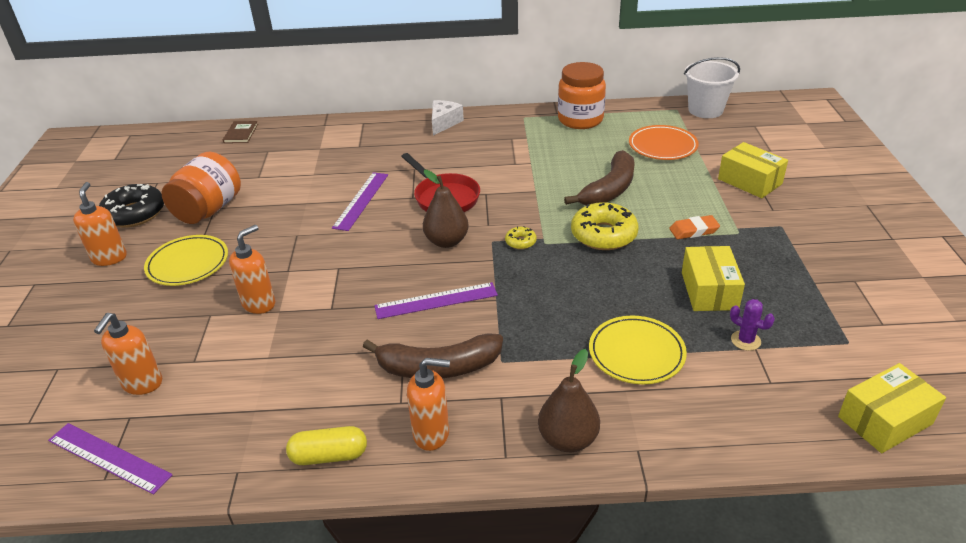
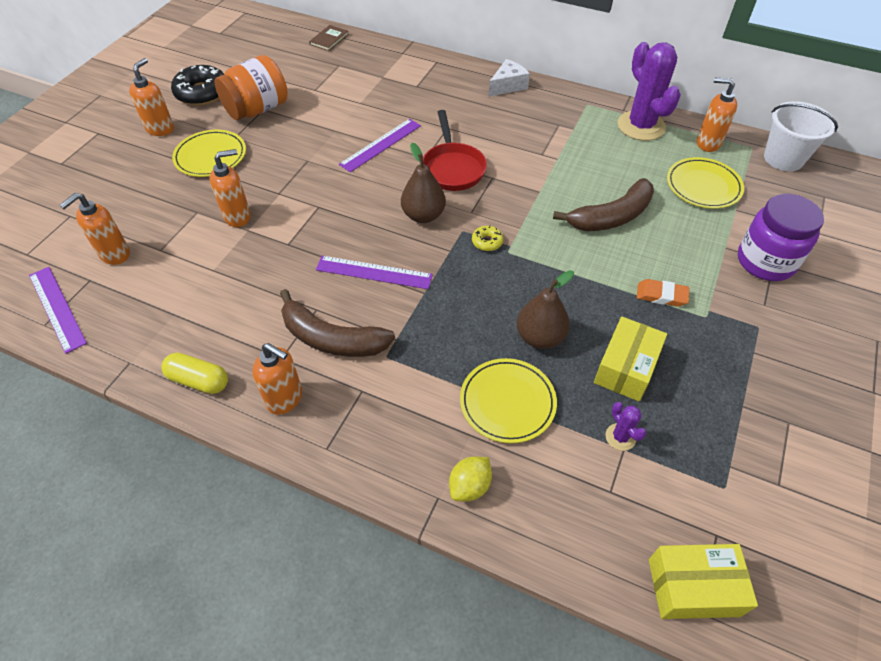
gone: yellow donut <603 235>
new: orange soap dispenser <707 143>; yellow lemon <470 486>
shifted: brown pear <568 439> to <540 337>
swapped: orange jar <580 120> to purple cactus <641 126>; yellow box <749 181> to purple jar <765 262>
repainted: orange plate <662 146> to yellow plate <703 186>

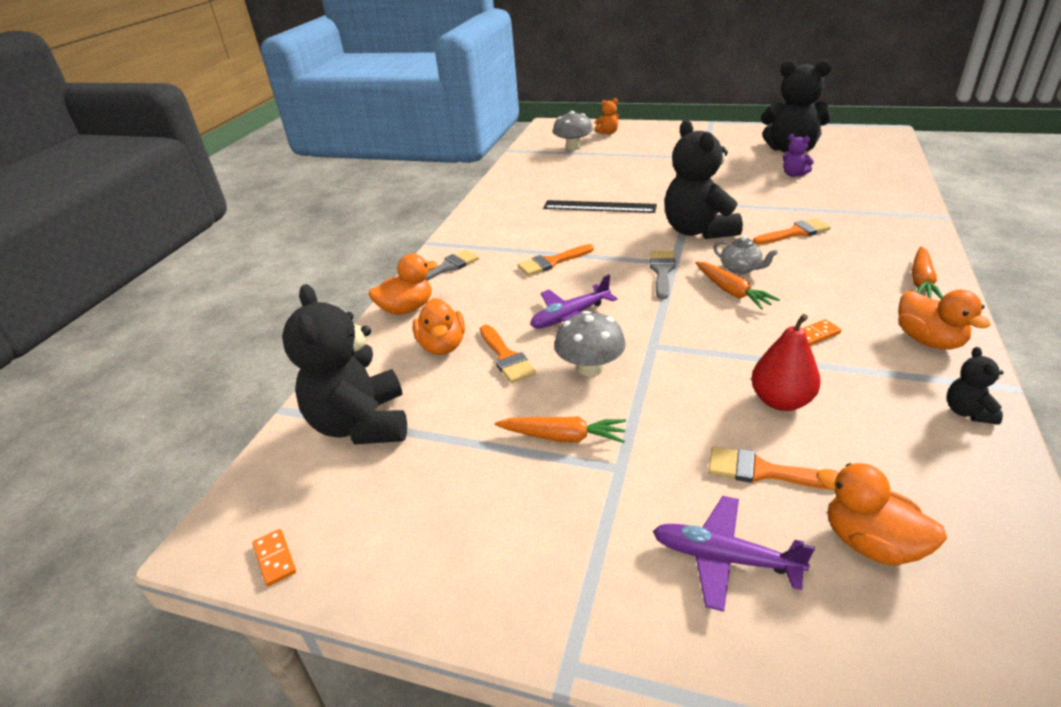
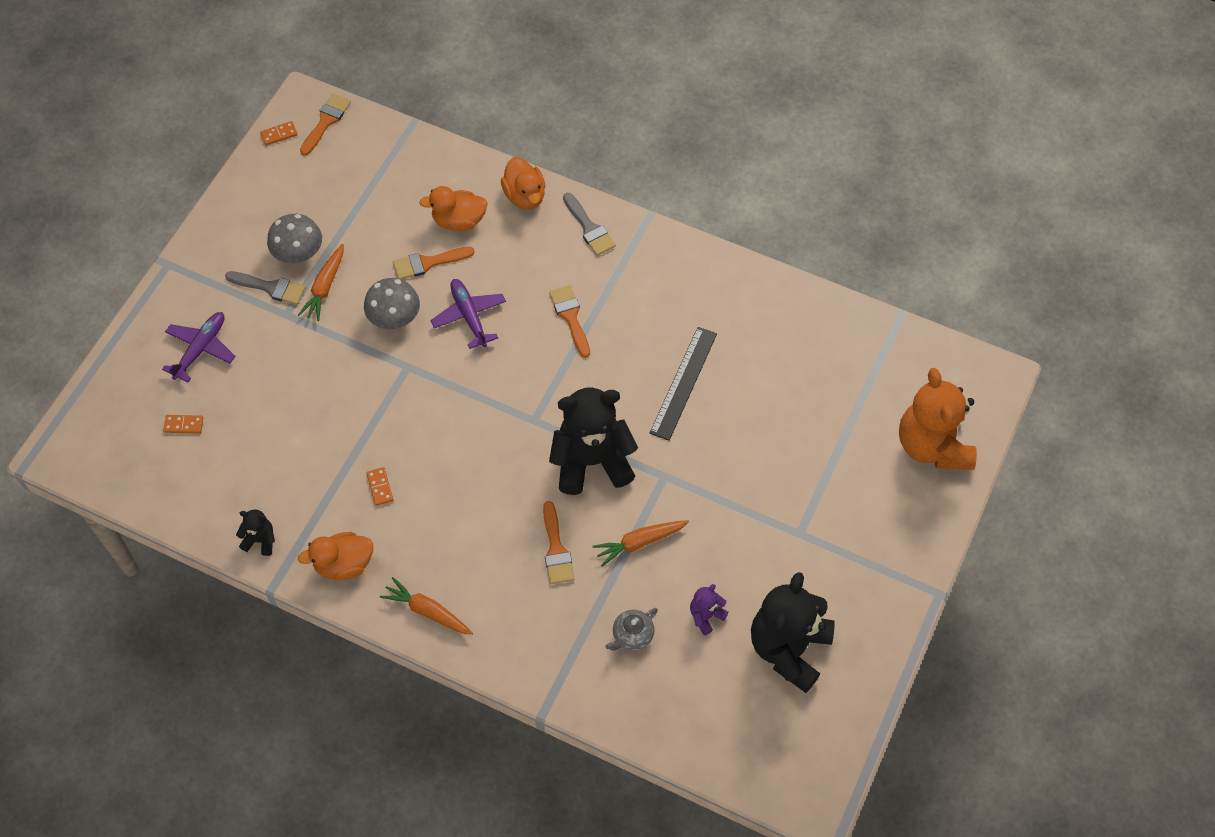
gone: black teddy bear <361 424>; red pear <781 401>
shifted: grey mushroom <573 147> to <298 253>; grey teapot <740 268> to <632 635>; grey brush <662 271> to <270 288>; orange carrot <731 292> to <639 542>; orange brush <763 471> to <326 121>
swapped: orange duck <870 543> to orange domino <184 425>
scaled: orange teddy bear <608 133> = <932 445> x2.28

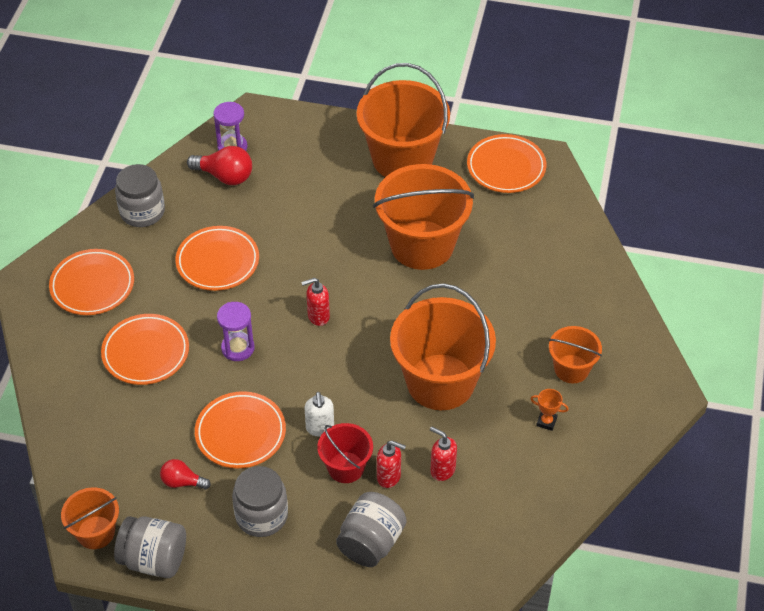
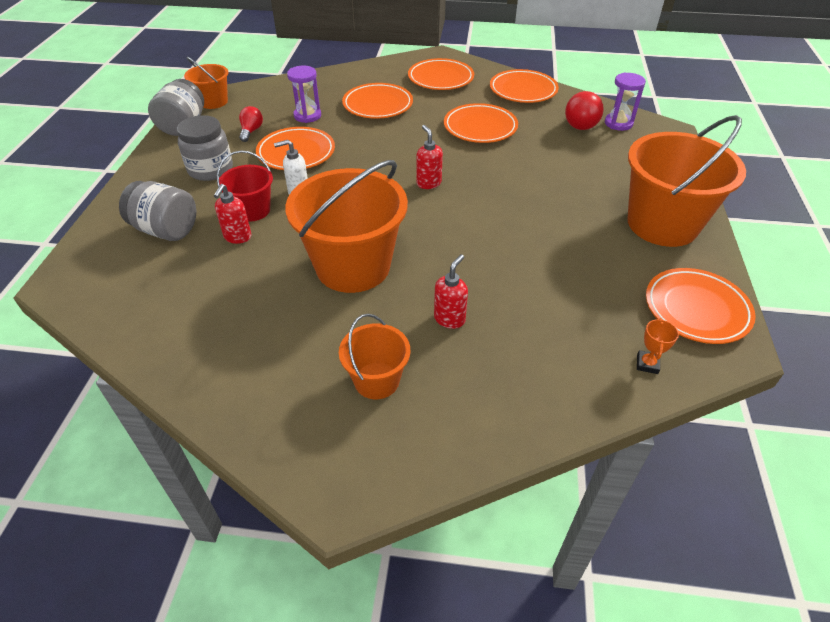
gone: orange bucket <422 245>
shifted: purple hourglass <238 348> to <307 116>; orange trophy <546 422> to <647 364>; red soap dispenser <442 470> to <449 319>
swapped: grey jar <142 212> to orange plate <523 90>

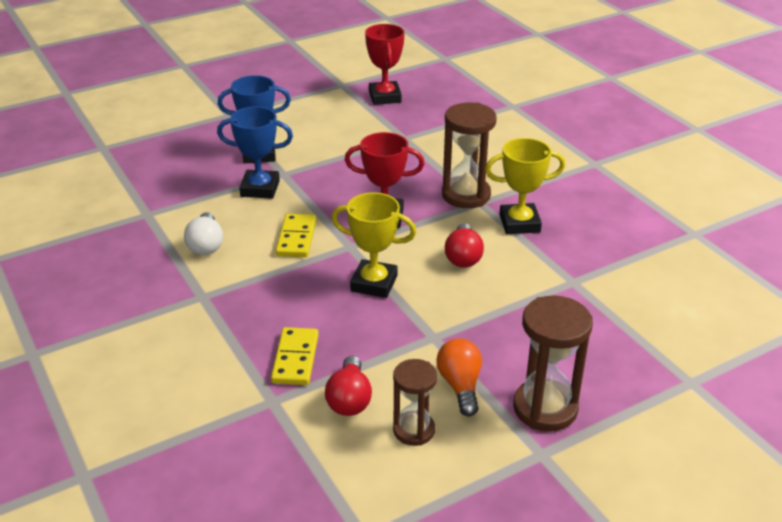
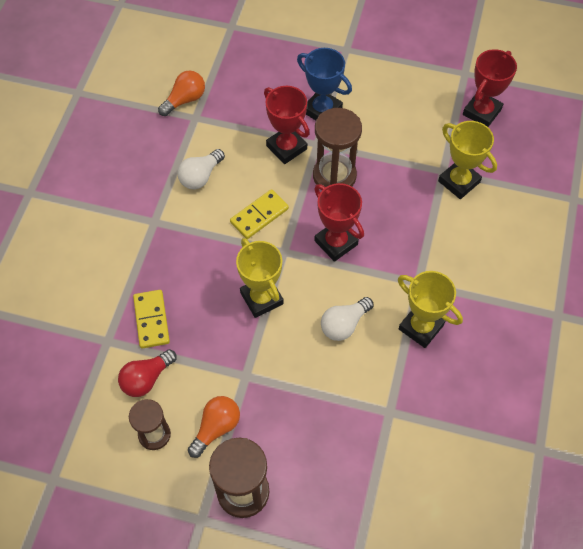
new: orange light bulb <185 100>; yellow trophy <459 181>
shifted: brown hourglass <466 195> to <334 176>
repainted: blue trophy <260 189> to red trophy <286 147>; red light bulb <463 257> to white light bulb <344 324>
rotated: yellow domino <295 359> = <151 320> 60 degrees counterclockwise

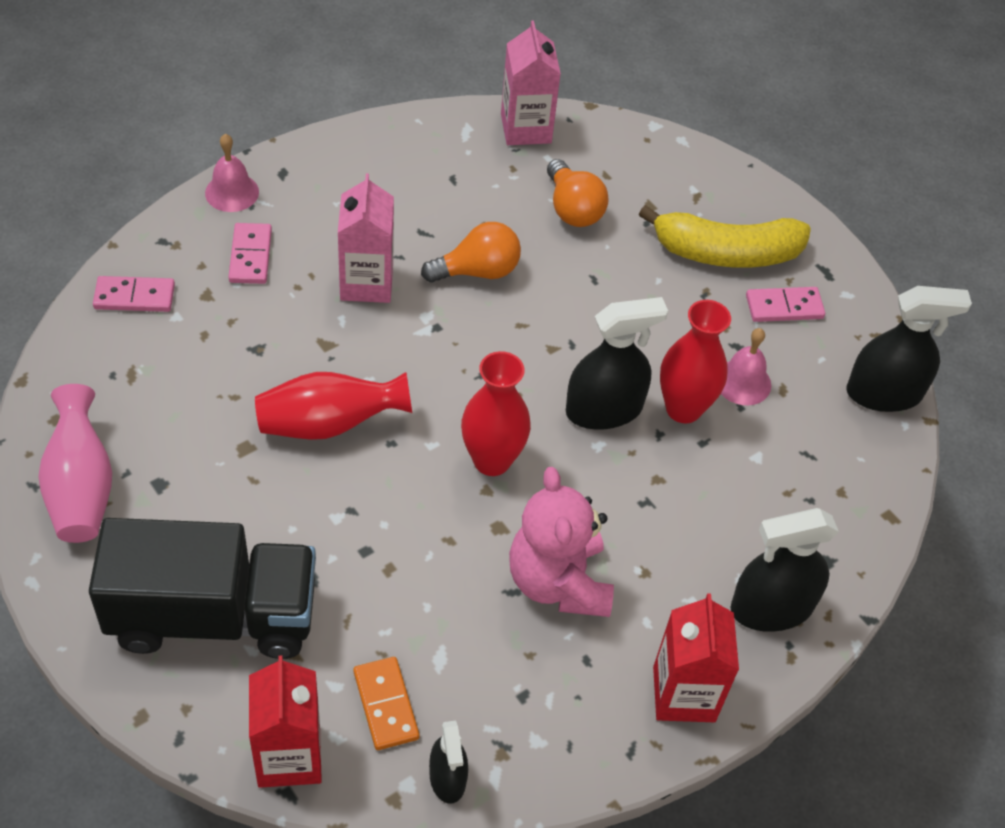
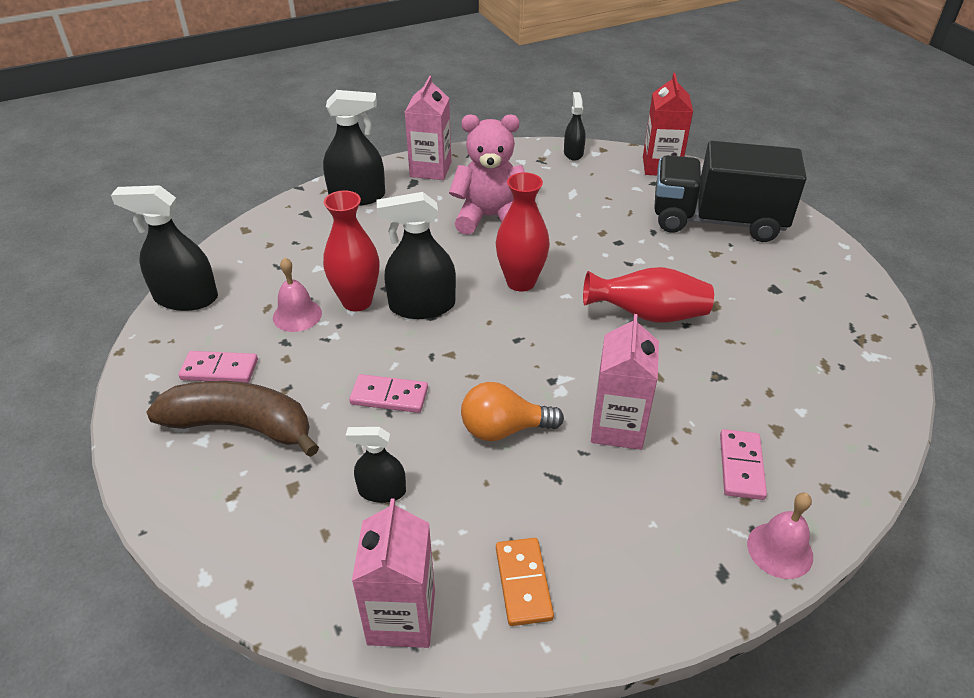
gone: pink vase <81 487>
shifted: pink domino <134 296> to <389 396>; orange domino <385 705> to <523 583>
swapped: orange light bulb <572 209> to black spray bottle <382 491>
repainted: yellow banana <726 253> to brown banana <241 426>; red carton <684 694> to pink carton <430 169>
rotated: pink teddy bear <558 582> = <490 217> 90 degrees counterclockwise

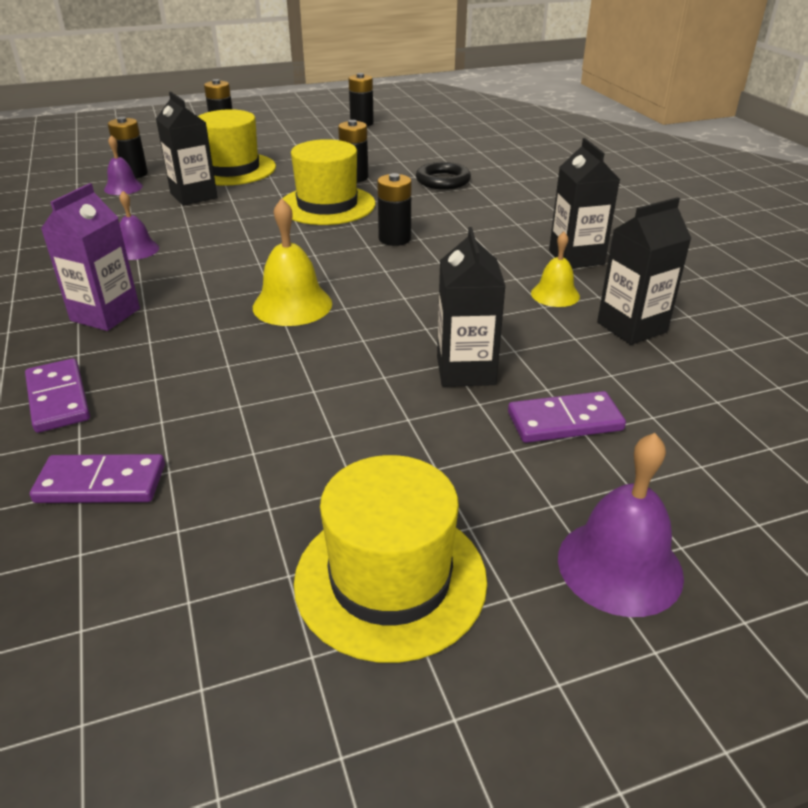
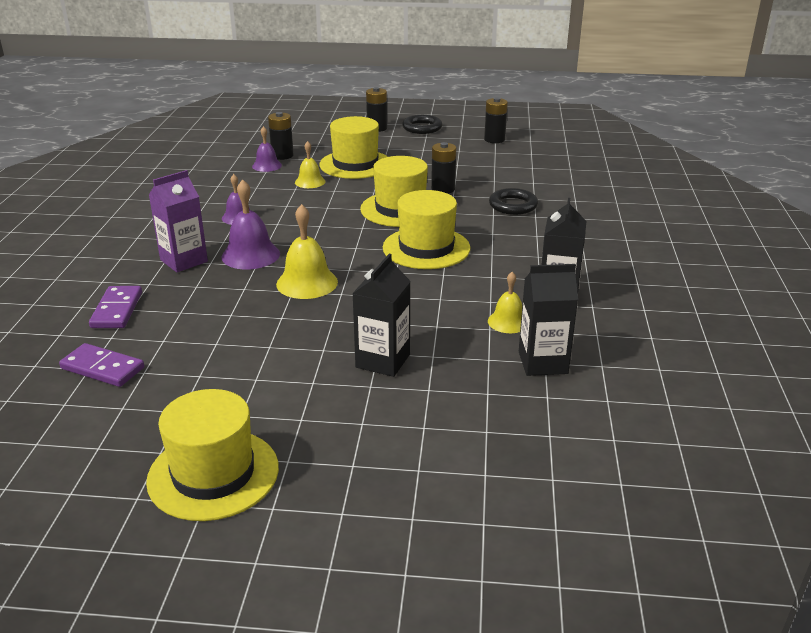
gone: purple domino <564 421>
new: black ring <422 128>
shifted: purple bell <619 566> to <250 255>
swapped: black carton <194 196> to yellow bell <310 182>; black battery <394 239> to yellow hat <426 248>

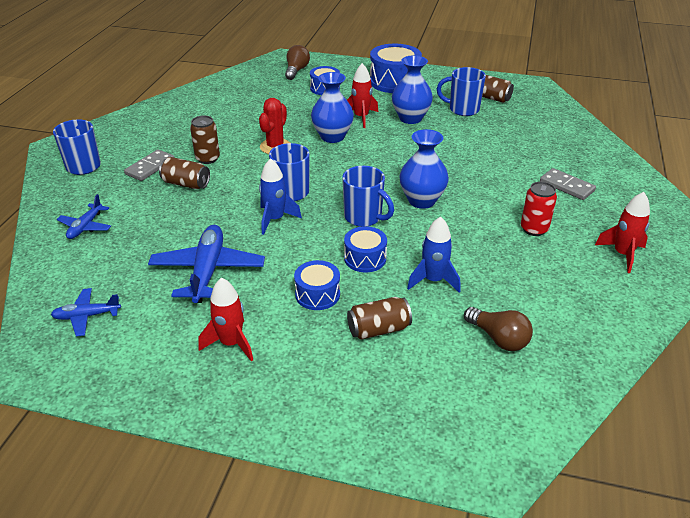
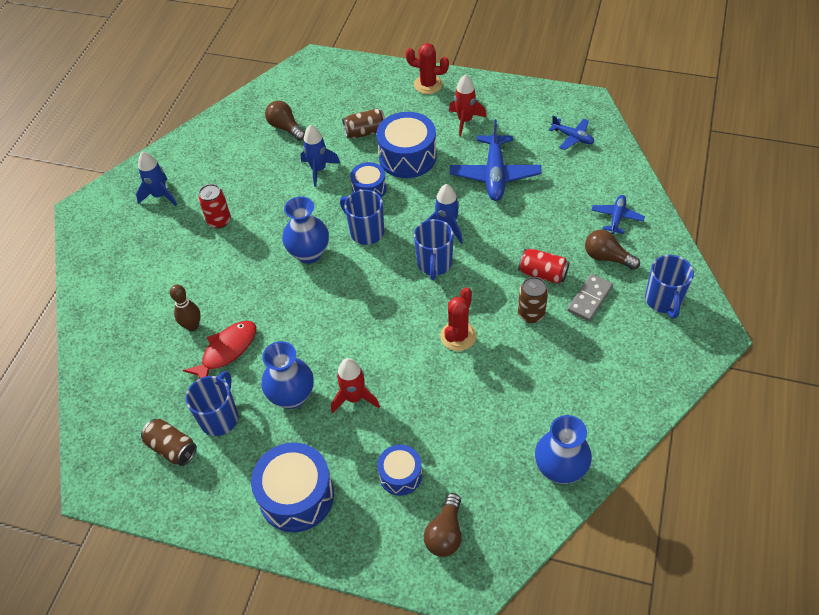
gone: grey domino <566 186>
new: red cactus <428 84>; brown light bulb <607 257>; brown bowling pin <192 326>; red fish <226 351>
shifted: blue vase <332 137> to <560 469>
repainted: brown can <186 184> to red can <542 273>; red rocket <622 254> to blue rocket <160 195>
rotated: blue mug <462 109> = <220 417> 90 degrees counterclockwise; blue plane <87 316> = <572 137> 45 degrees clockwise
scaled: blue drum <317 294> = <407 157> x1.73

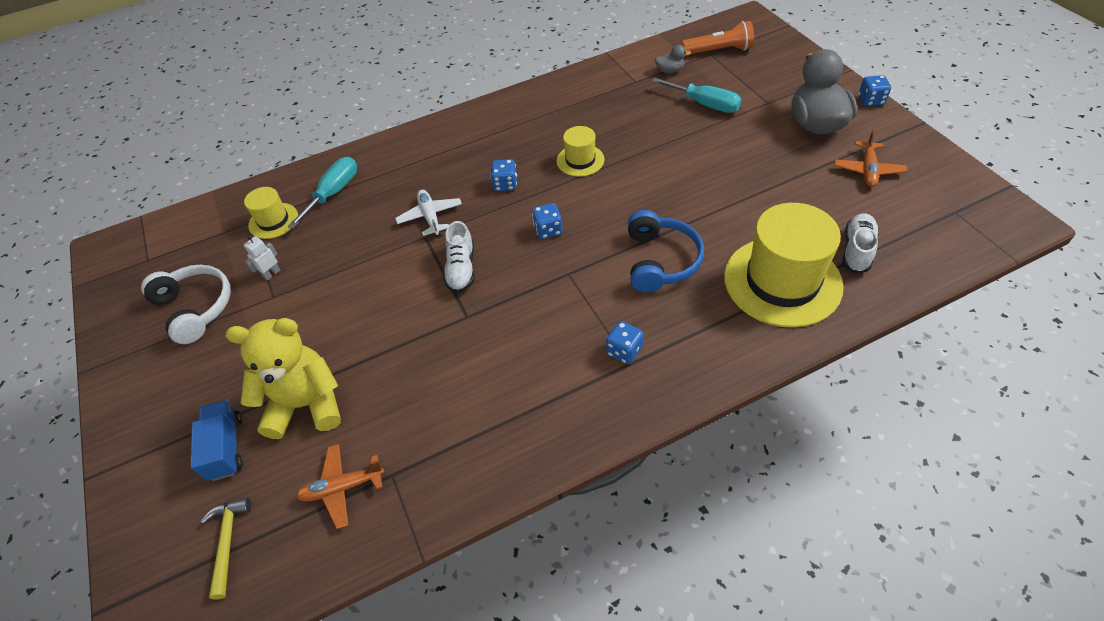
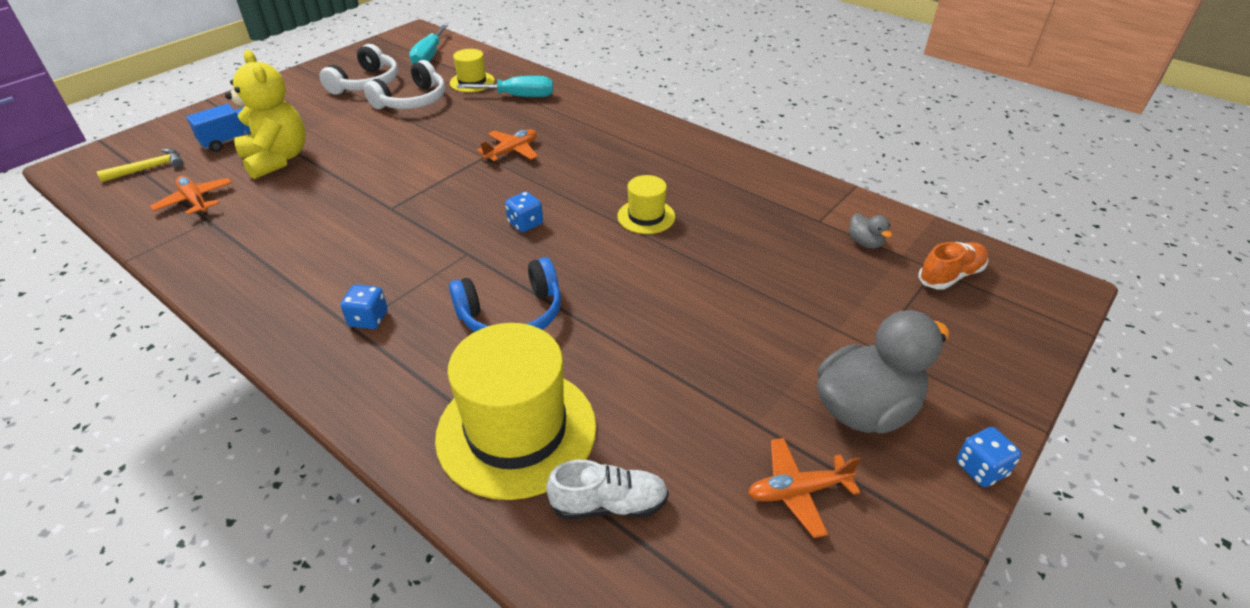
gone: blue dice <505 184>; white shoe <461 269>
shifted: turquoise screwdriver <705 104> to <429 56>
swapped: orange flashlight <719 51> to orange shoe <950 276>; white robot <272 274> to white headphones <412 101>
repainted: white plane <430 217> to orange plane <512 151>

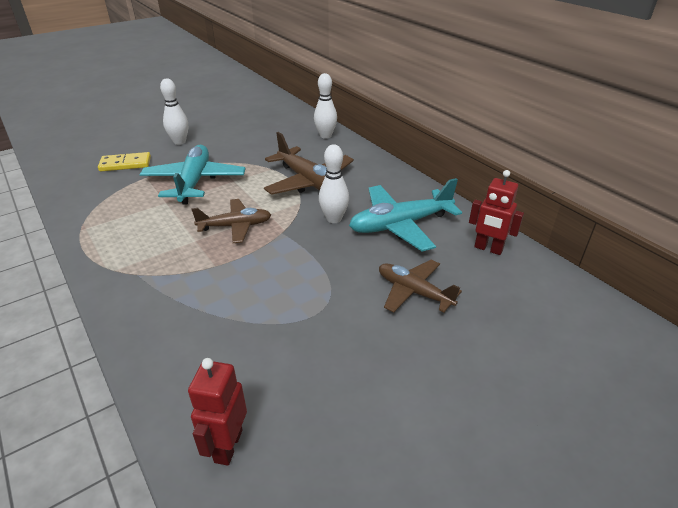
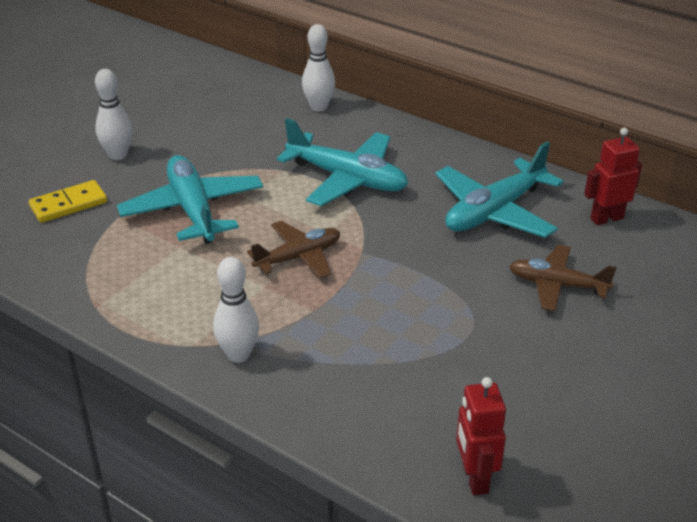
shifted: white bowling pin <334 219> to <238 354>
repainted: brown plane <309 182> to turquoise plane <347 179>
rotated: red robot <488 249> = <606 218> 150 degrees clockwise

